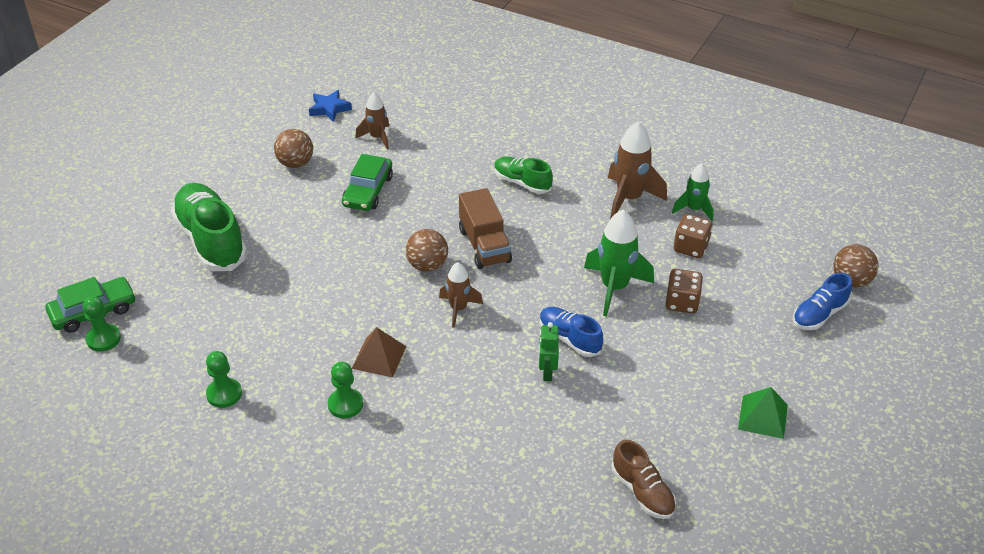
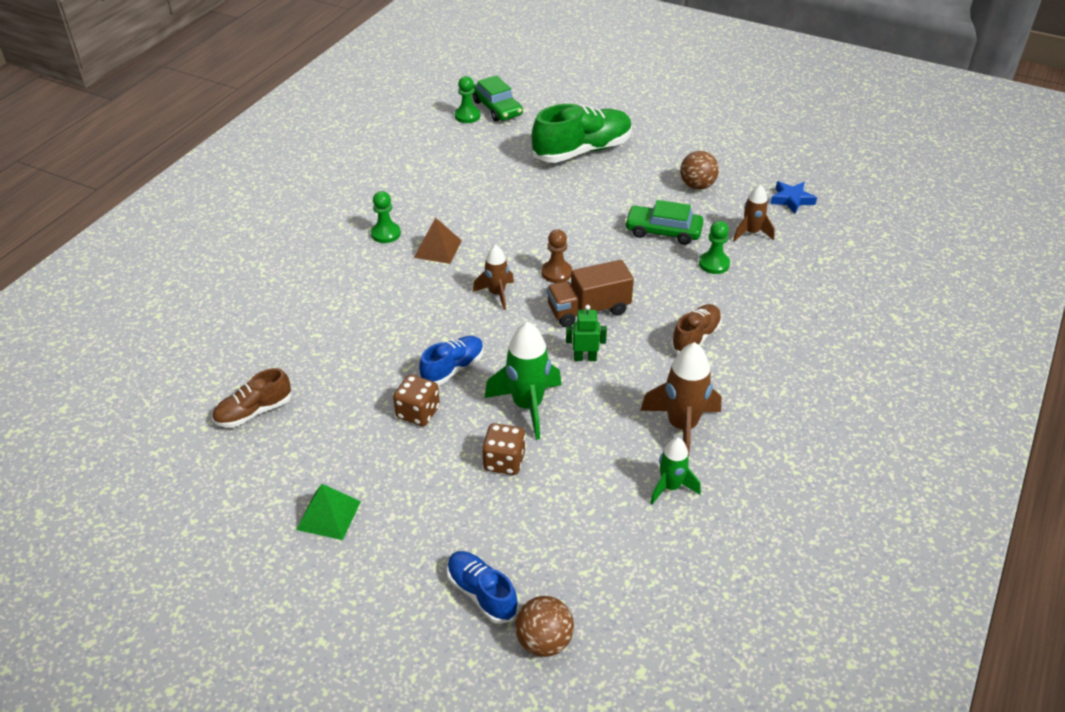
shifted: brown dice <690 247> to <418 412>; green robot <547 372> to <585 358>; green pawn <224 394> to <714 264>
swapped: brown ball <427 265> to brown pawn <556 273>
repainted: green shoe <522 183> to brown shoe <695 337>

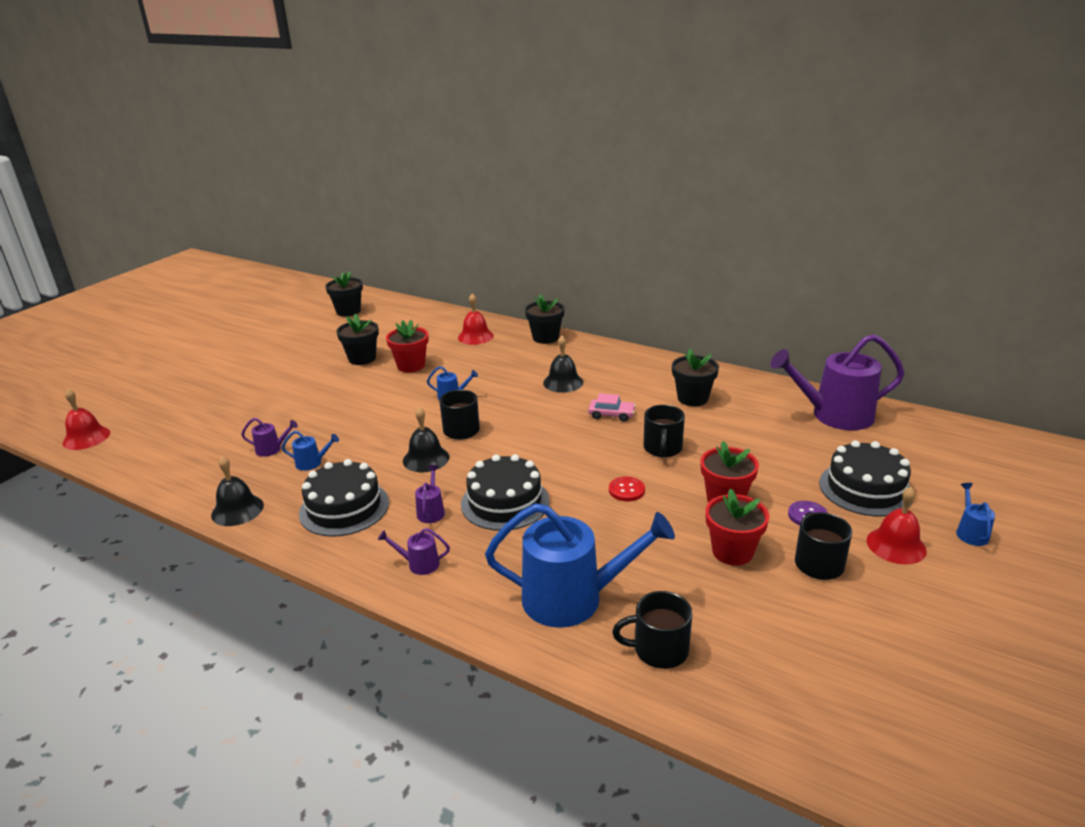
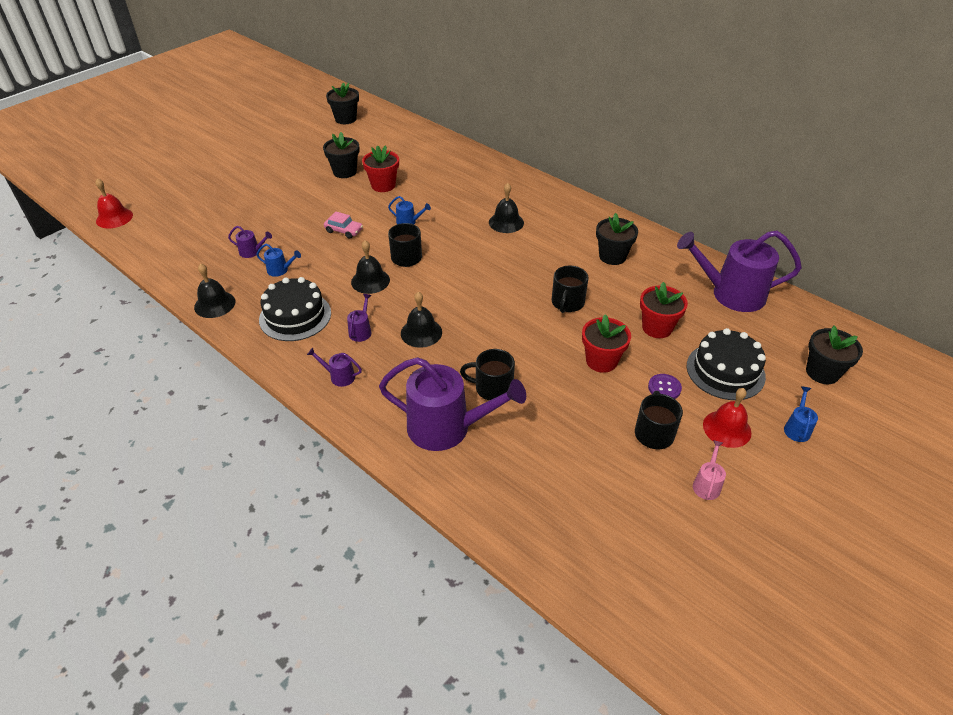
gone: red bell <475 336>; red button <626 490>
new: pink watering can <707 484>
shifted: black flower pot <545 338> to <822 372>; pink car <611 415> to <344 231>; red flower pot <732 552> to <657 328>; black mug <659 650> to <492 388>
swapped: black cake <505 502> to black bell <421 332>
repainted: blue watering can <572 598> to purple watering can <447 427>

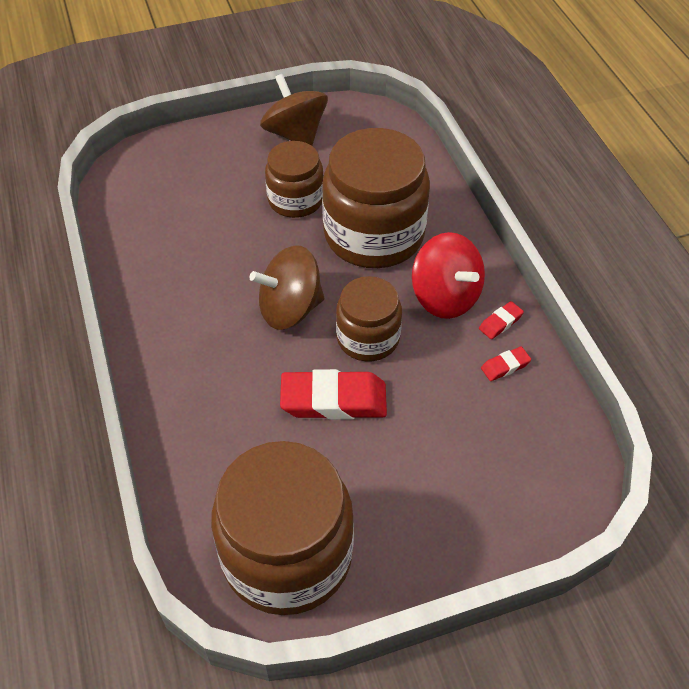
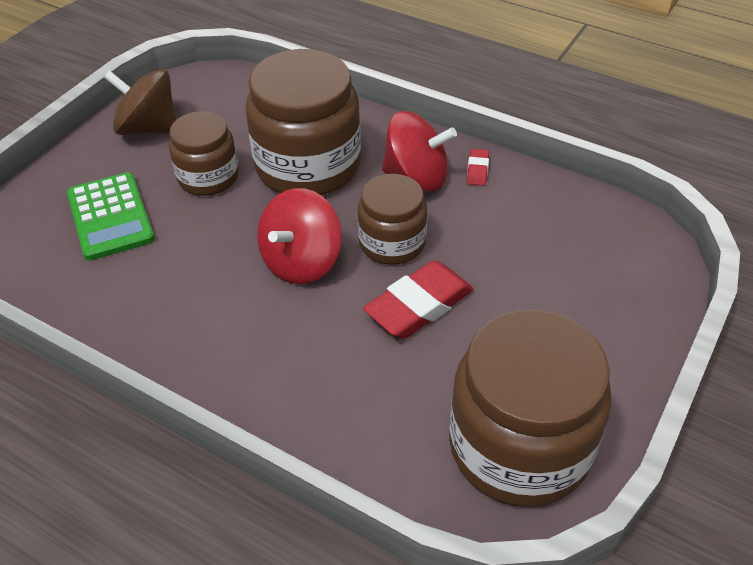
gone: red eraser <505 366>
new: green calculator <110 217>
repainted: brown spinning top <290 309> to red spinning top <301 262>

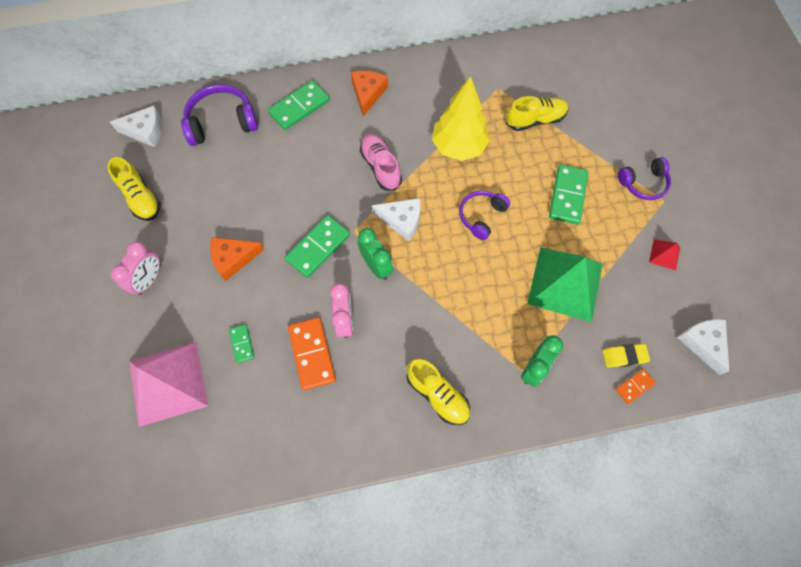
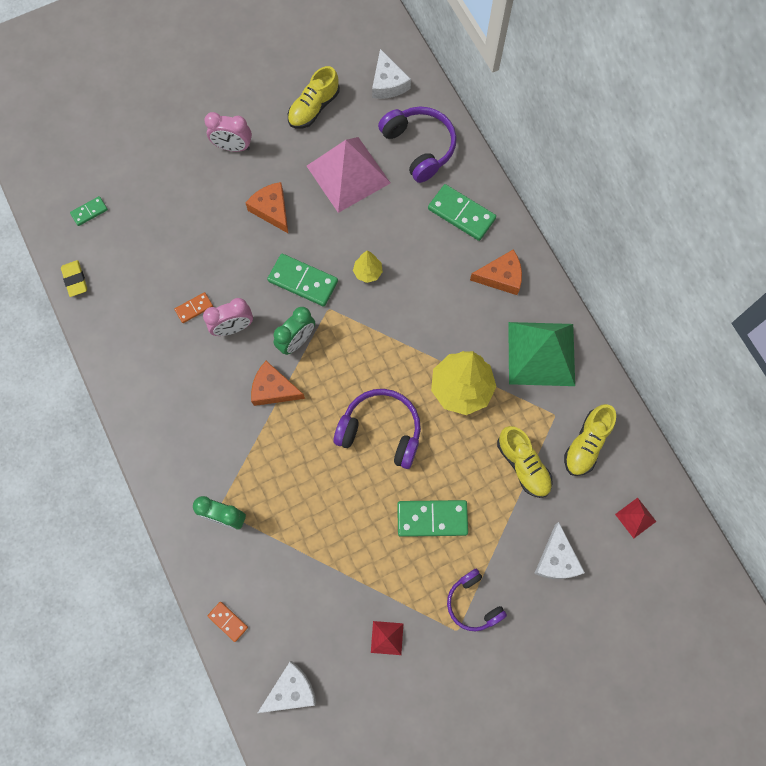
gone: pink shoe <380 167>
new: yellow tree <368 272>; orange cheese <273 389>; red pyramid <635 517>
shifted: white cheese <401 220> to <556 559>; green pyramid <565 283> to <541 353>; green domino <242 344> to <89 212>; pink pyramid <168 383> to <348 174>; yellow eraser <624 356> to <75 280>; yellow shoe <437 395> to <586 444>
scaled: purple headphones <481 216> = <381 431> x1.53; orange domino <312 354> = <194 308> x0.54

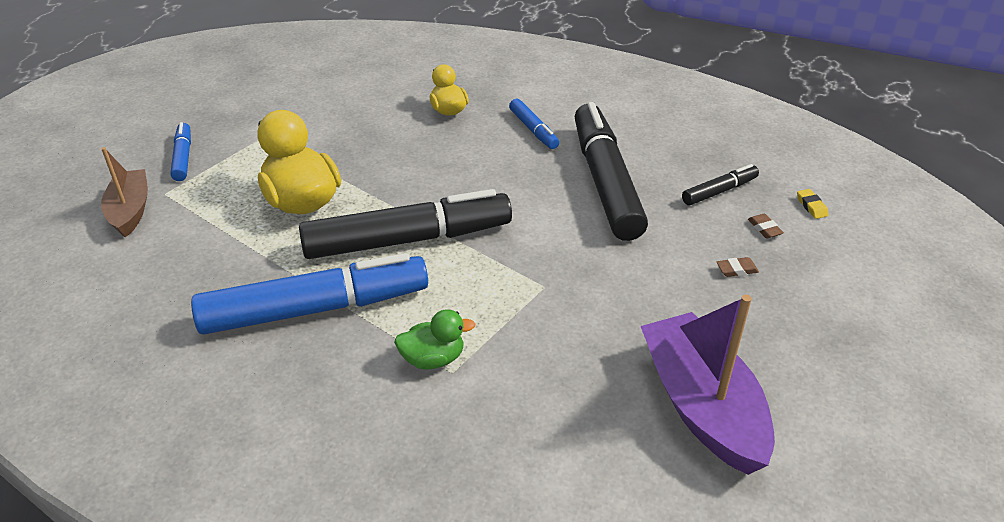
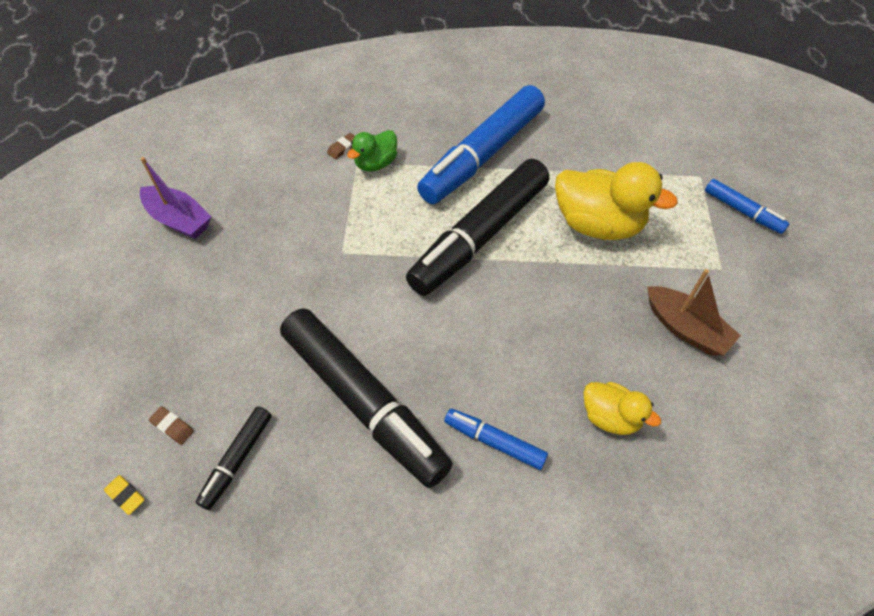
shifted: brown boat <130 211> to <685 328>; brown eraser <736 270> to <343 148>
scaled: purple boat <702 406> = <179 220> x0.61

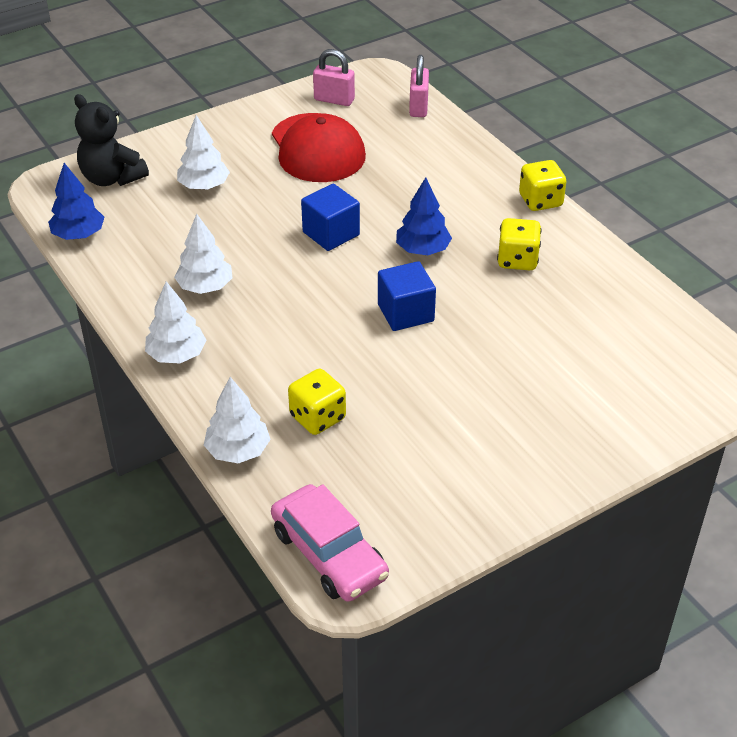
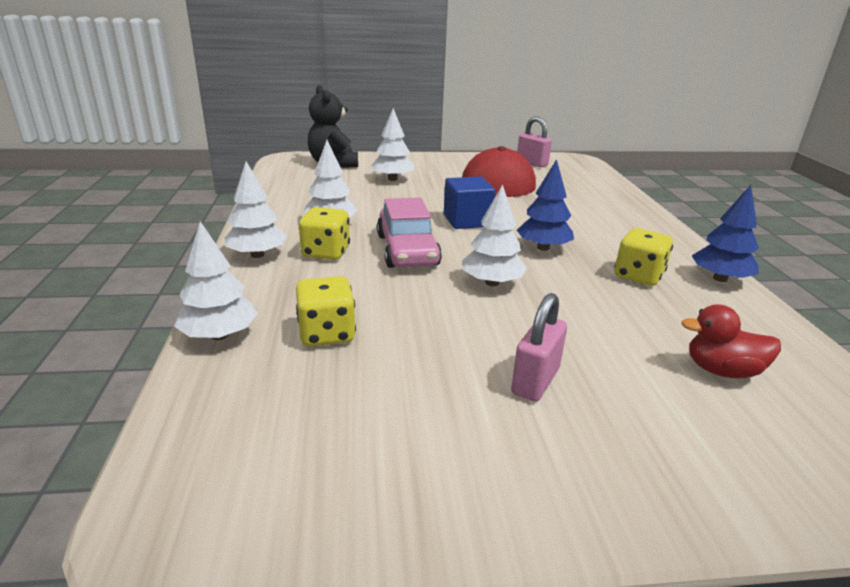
new: red duck <722 371>
shifted: pink padlock <418 107> to <535 381>; yellow dice <540 201> to <326 253>; blue tree <79 235> to <720 279>; pink car <329 554> to <407 250>
swapped: blue cube <405 313> to white tree <492 283>

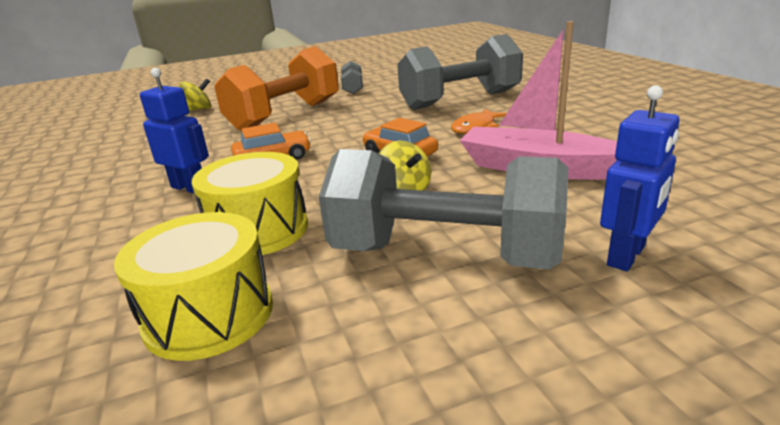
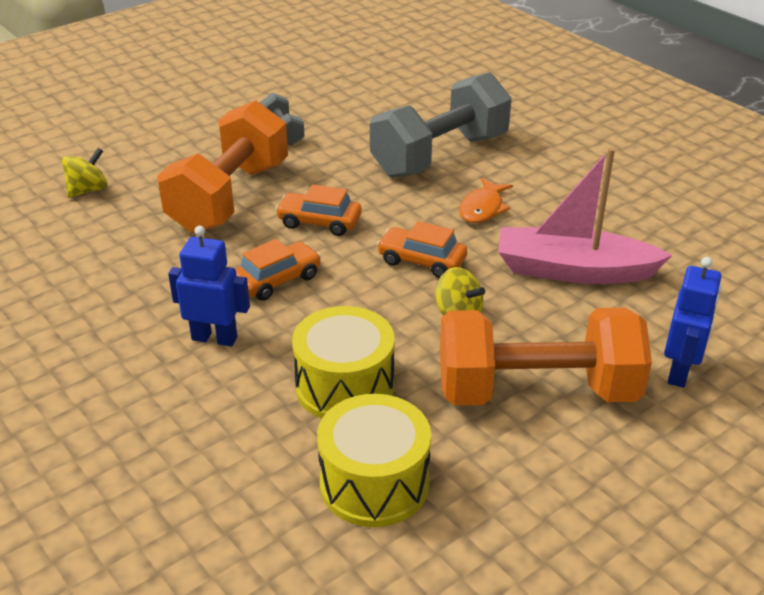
new: orange car <319 222>
repainted: grey dumbbell <444 255> to orange dumbbell <536 391>

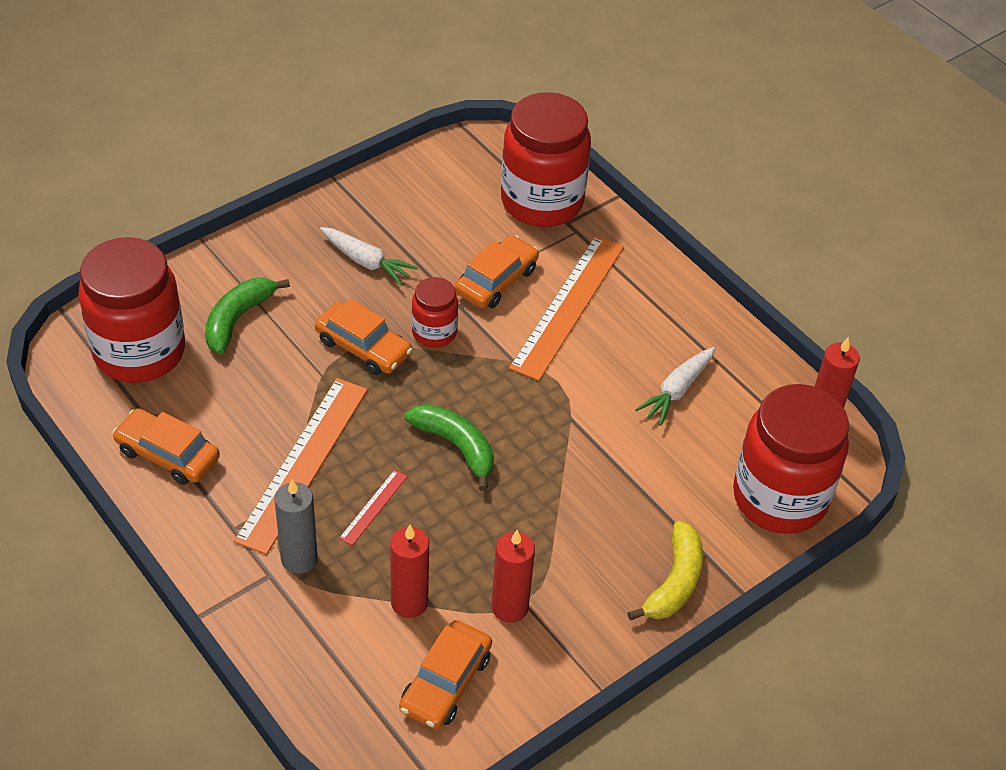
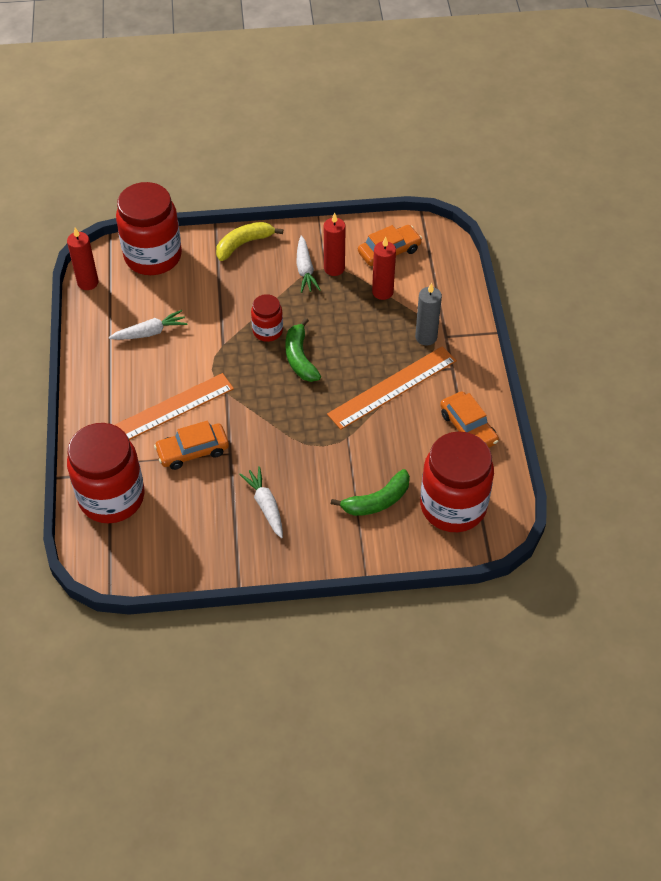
gone: orange car <363 347>; red ruler <373 507>
new: white carrot <305 270>
shifted: red jar <434 332> to <267 331>

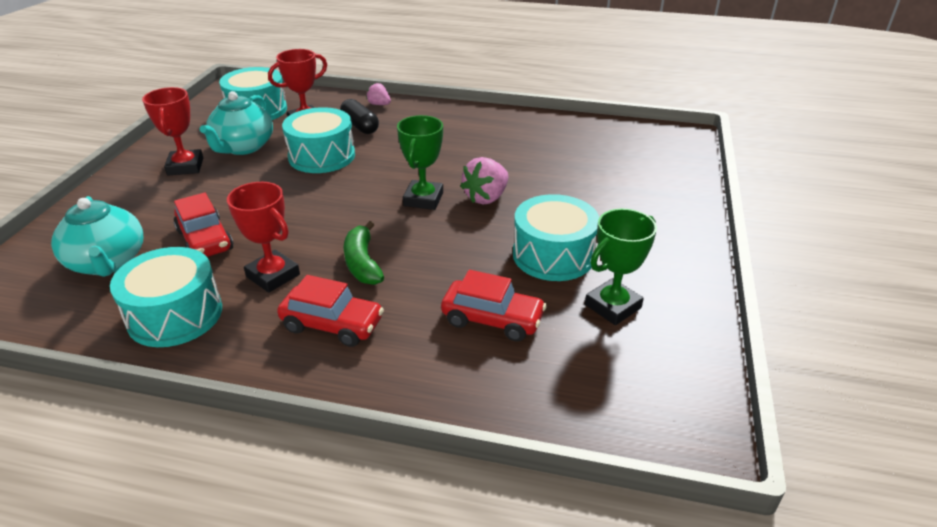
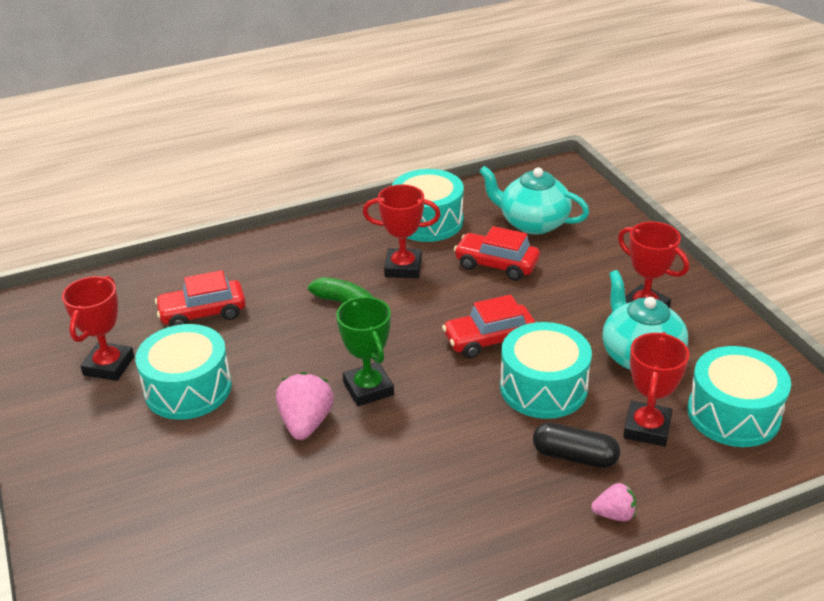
shifted: red car <332 325> to <489 340>
repainted: green trophy <613 306> to red trophy <109 366>

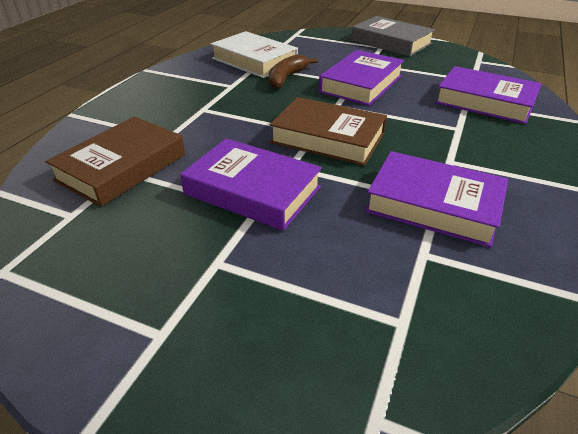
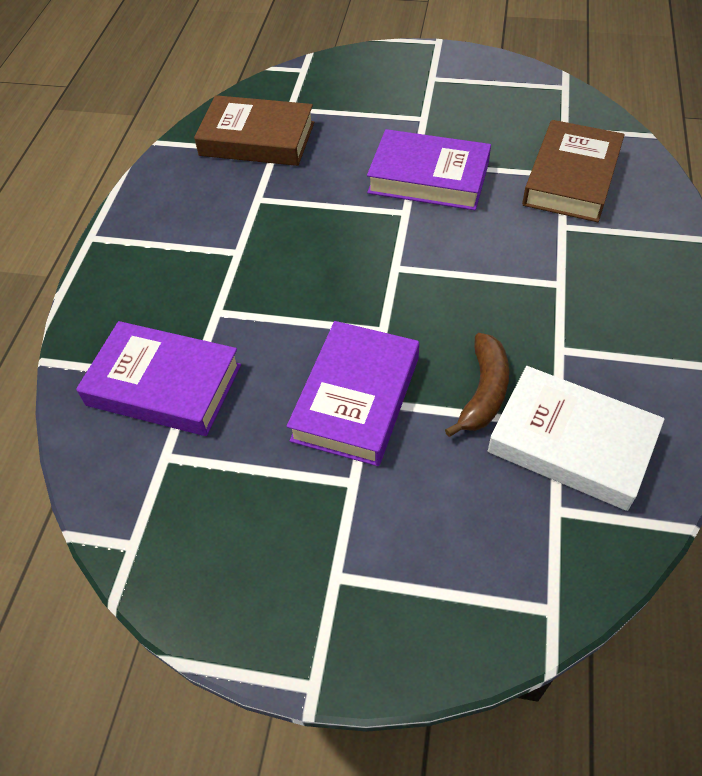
gone: grey book <391 42>; purple book <433 205>
shifted: brown book <328 138> to <257 139>

